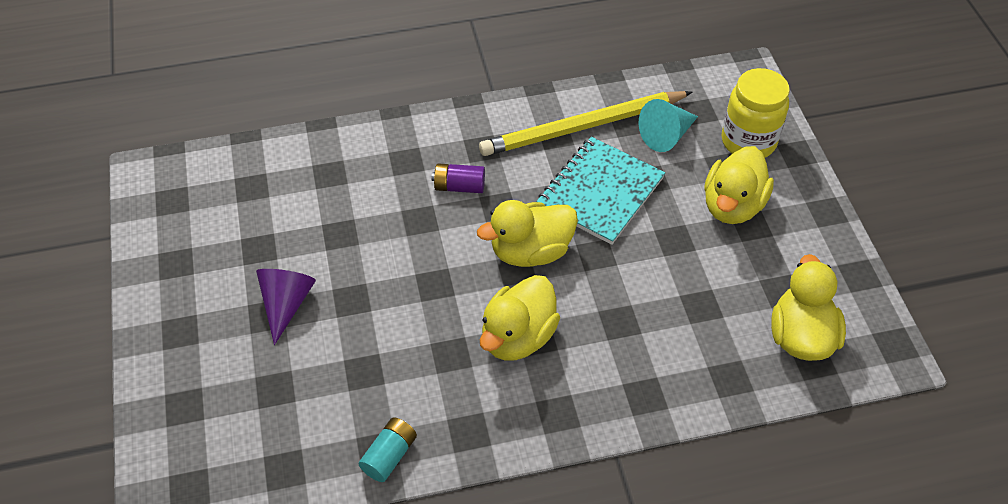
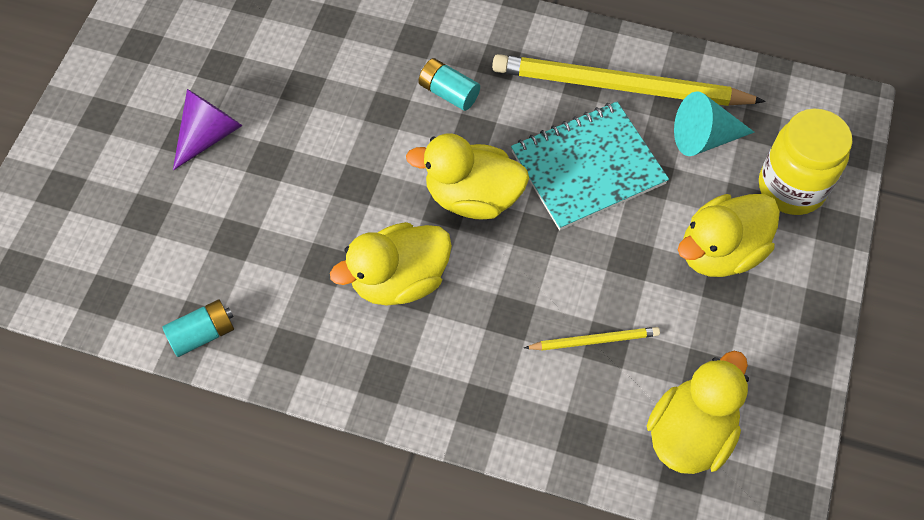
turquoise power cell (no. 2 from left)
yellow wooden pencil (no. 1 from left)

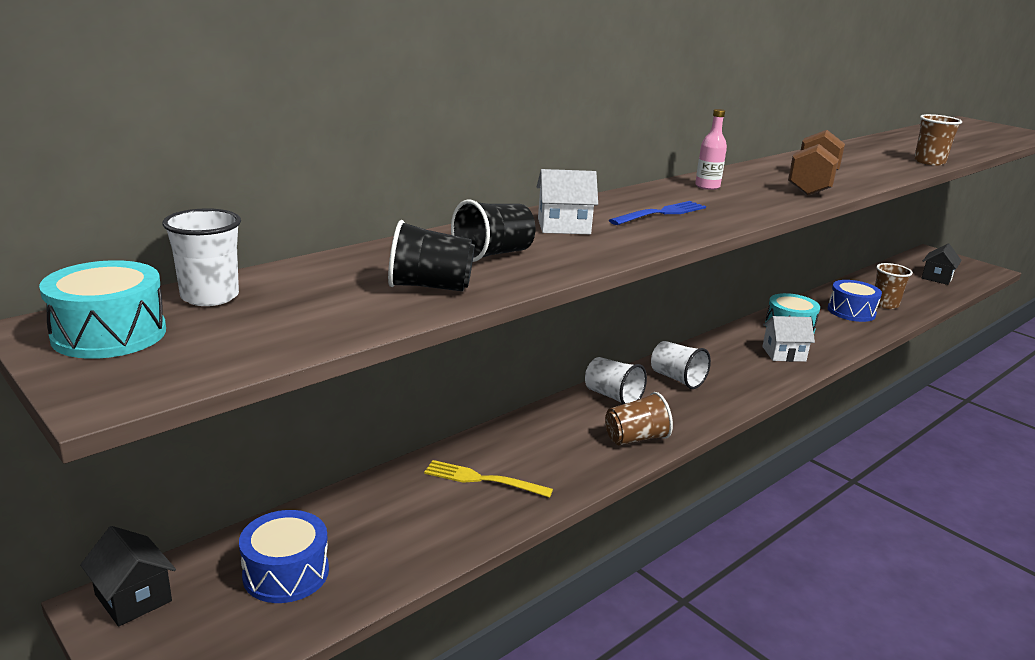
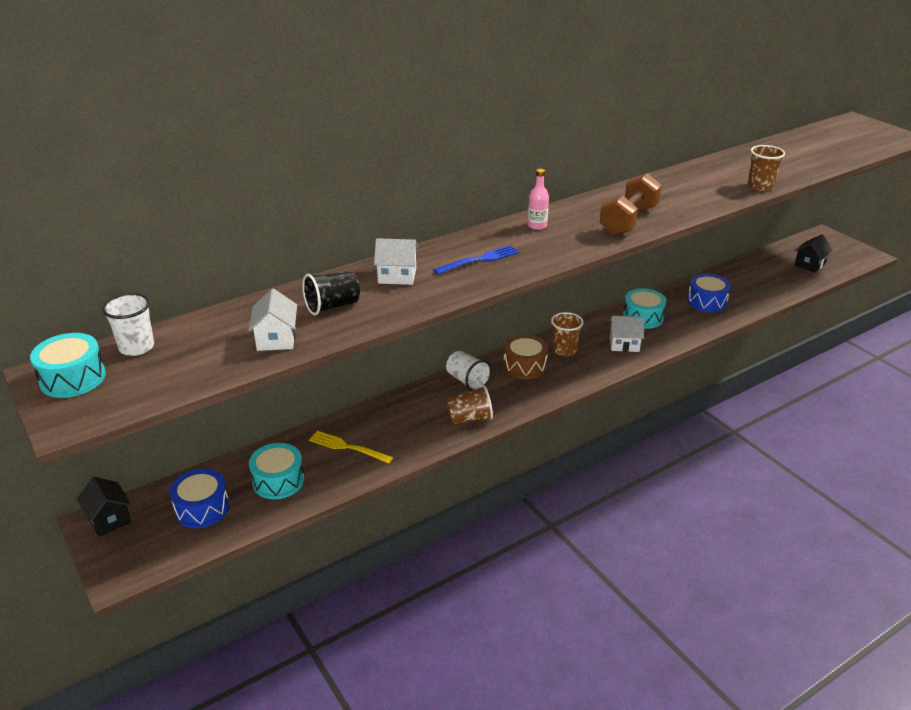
pure white house (no. 1 from left)
turquoise snare drum (no. 2 from left)
brown snare drum
brown beaker (no. 2 from left)

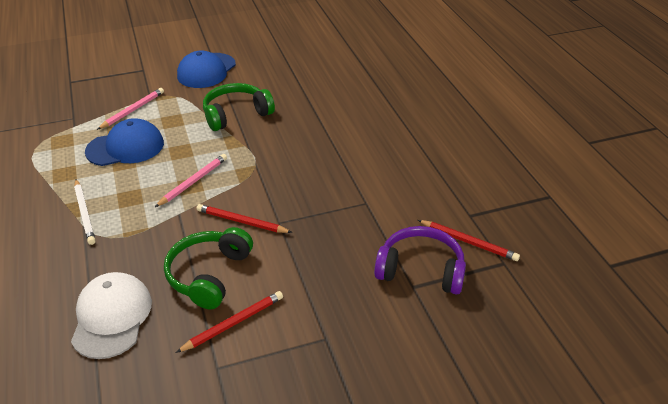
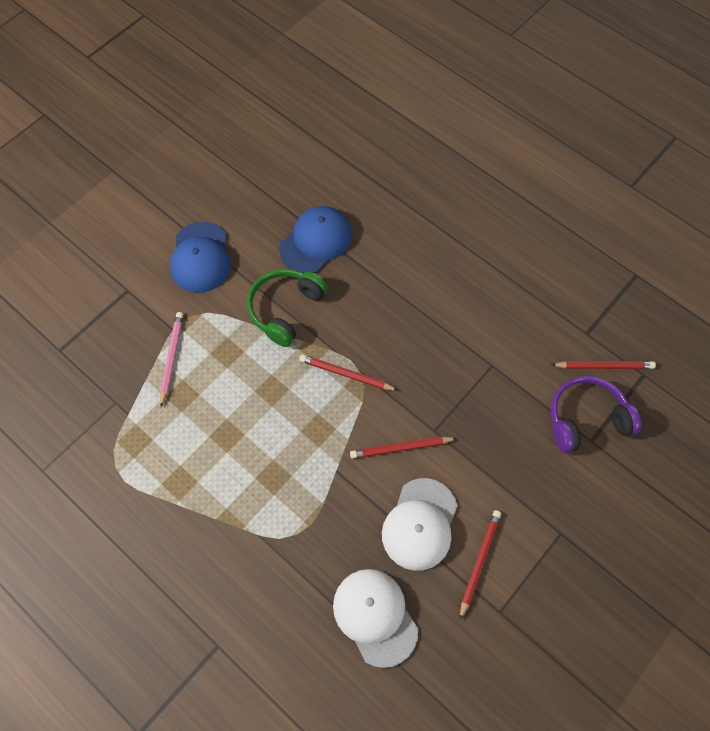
blue peaked cap (no. 2 from left)
scarlet wooden pencil (no. 1 from left)
pure white peaked cap (no. 2 from left)
pure white wooden pencil
rosy wooden pencil (no. 2 from left in the first image)

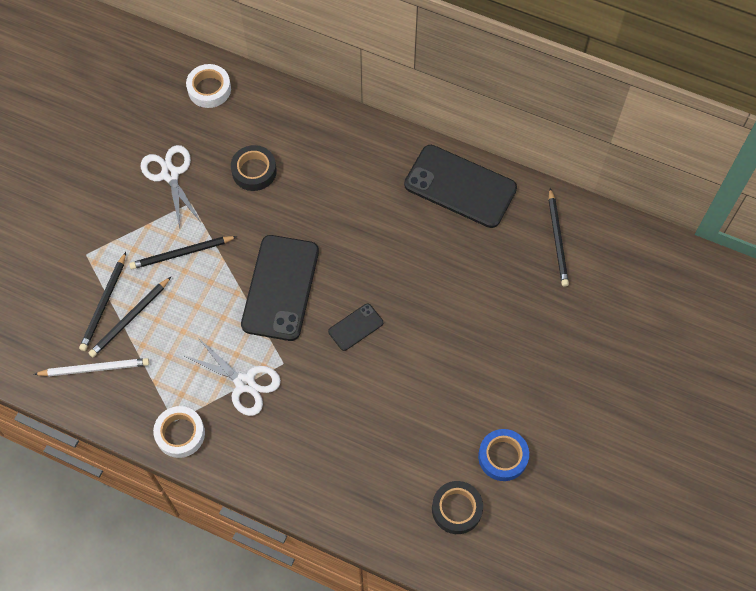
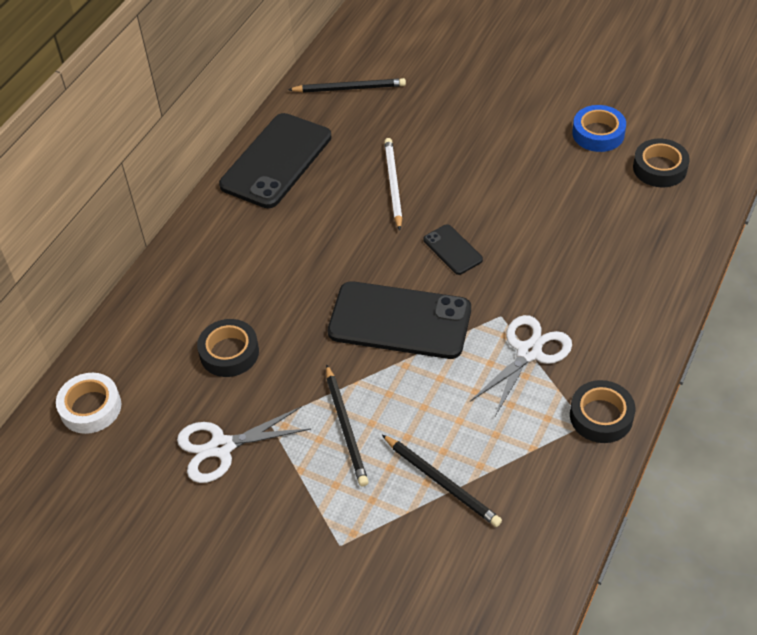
pure white wooden pencil
jet-black tape (no. 2 from left)
jet-black wooden pencil (no. 1 from left in the first image)

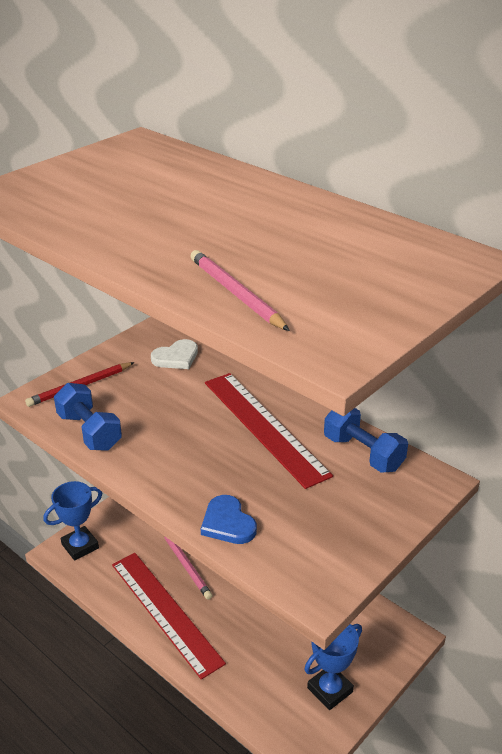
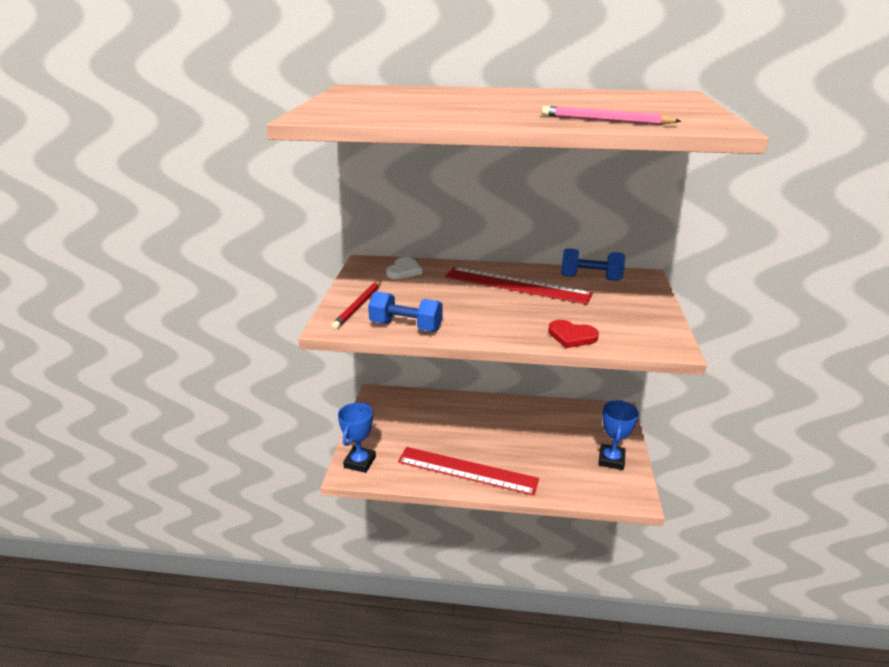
scarlet heart
rosy wooden pencil (no. 1 from left in the first image)

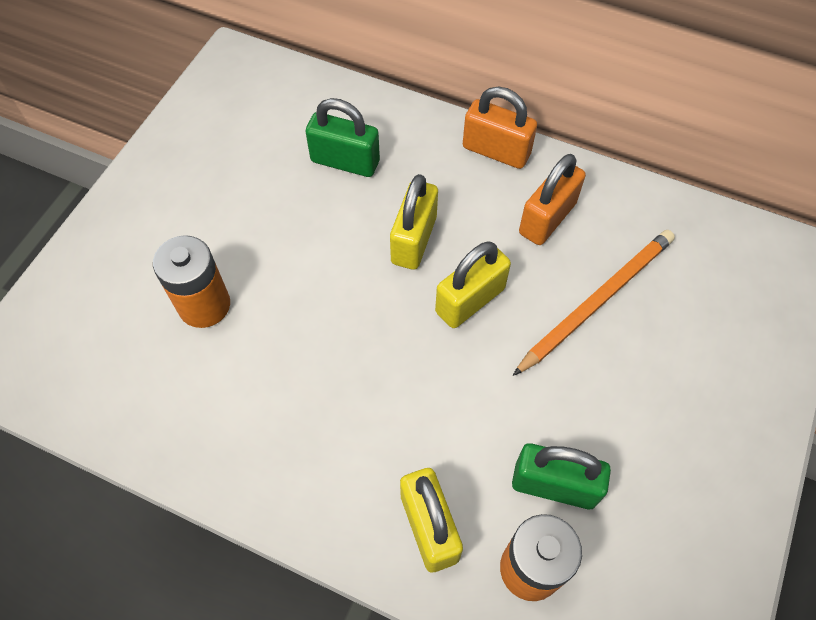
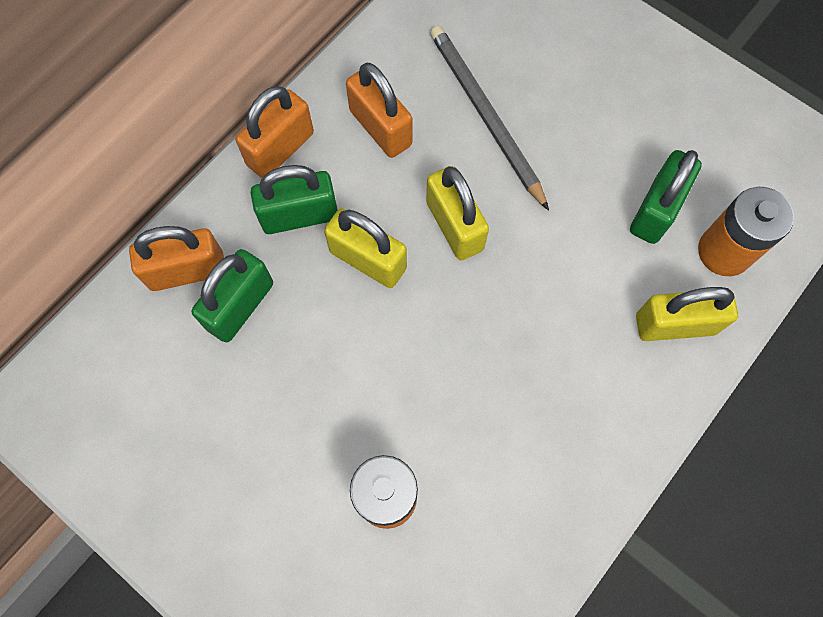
orange padlock (no. 1 from left)
emerald padlock (no. 2 from left)
gray wooden pencil

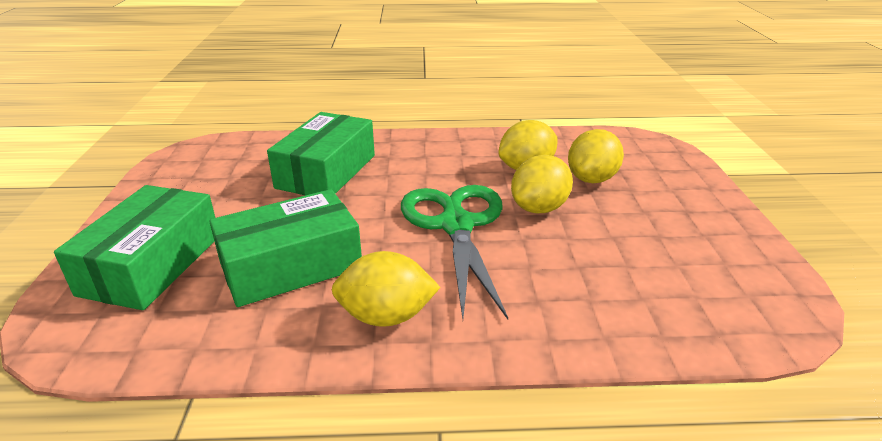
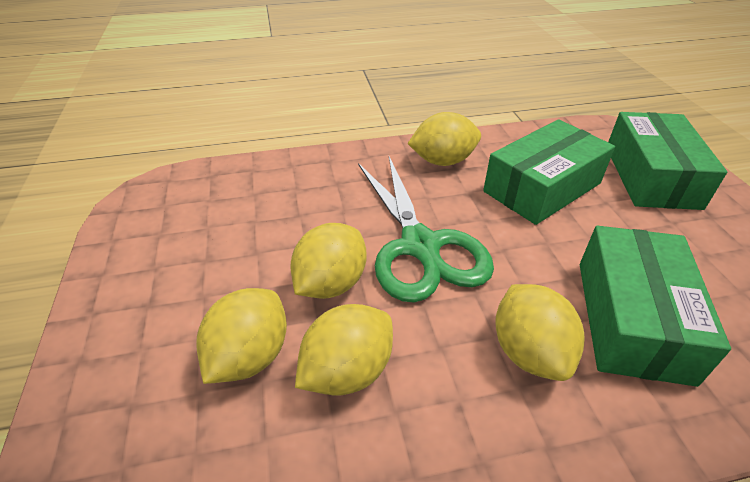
yellow lemon (no. 5 from left)

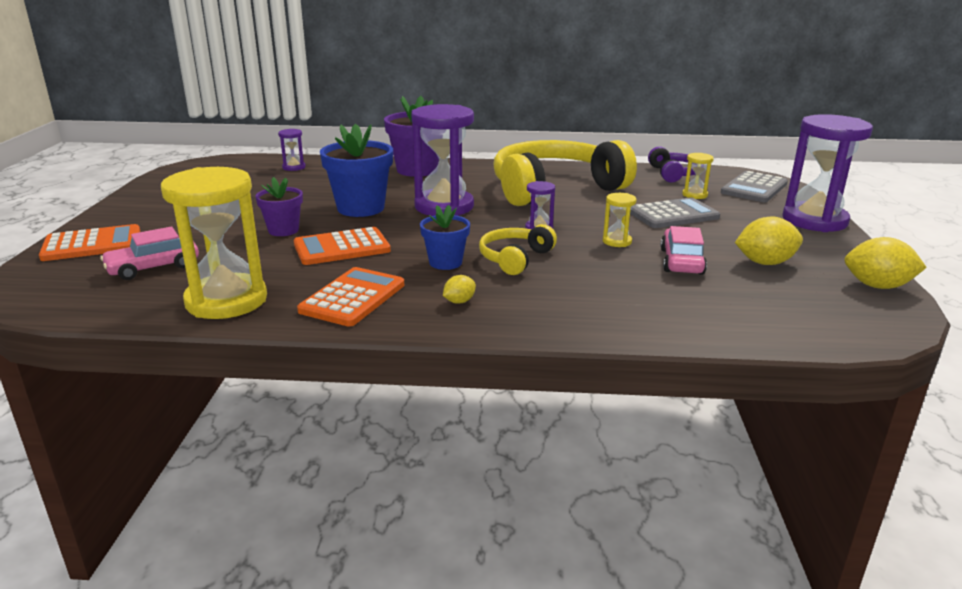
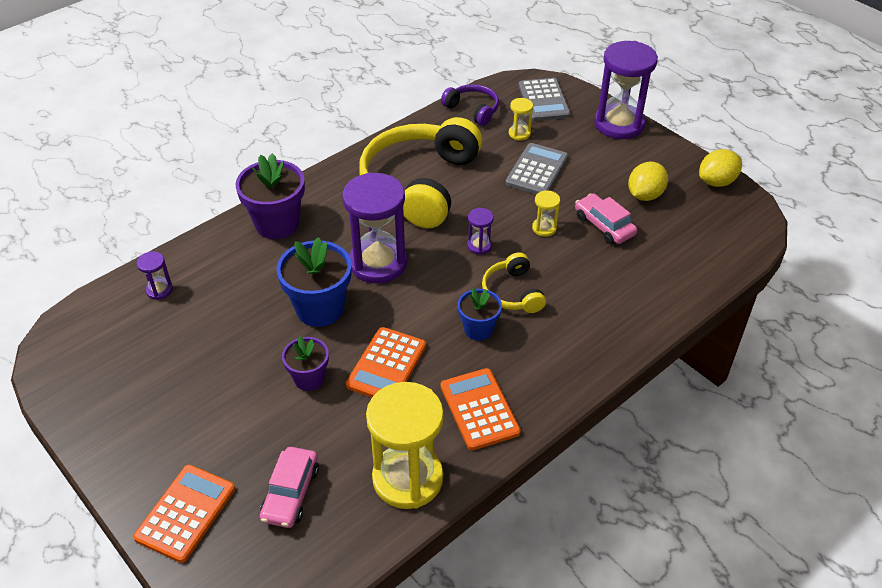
yellow lemon (no. 1 from left in the first image)

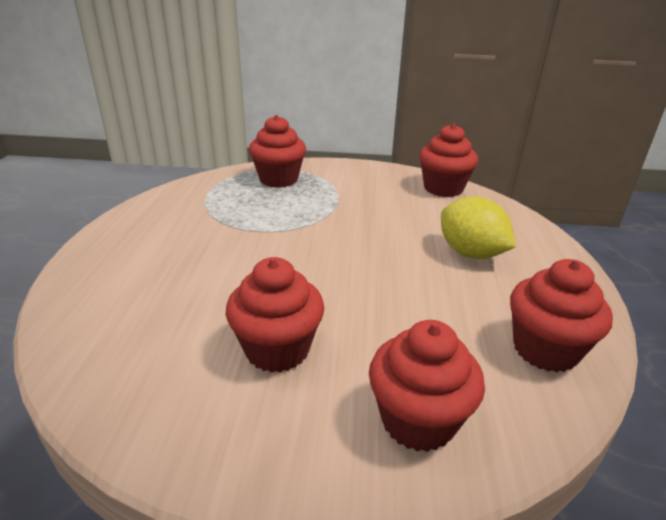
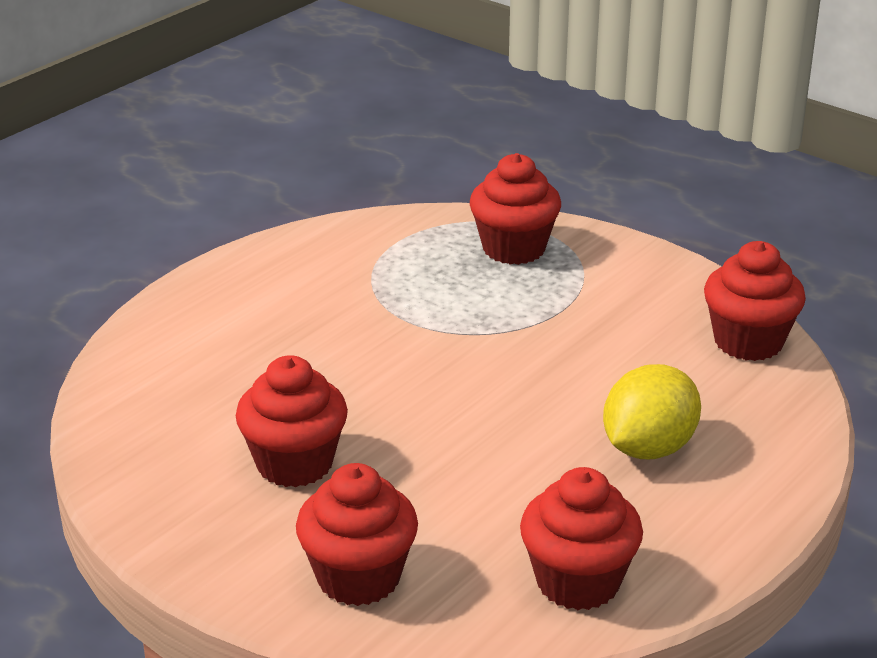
yellow lemon

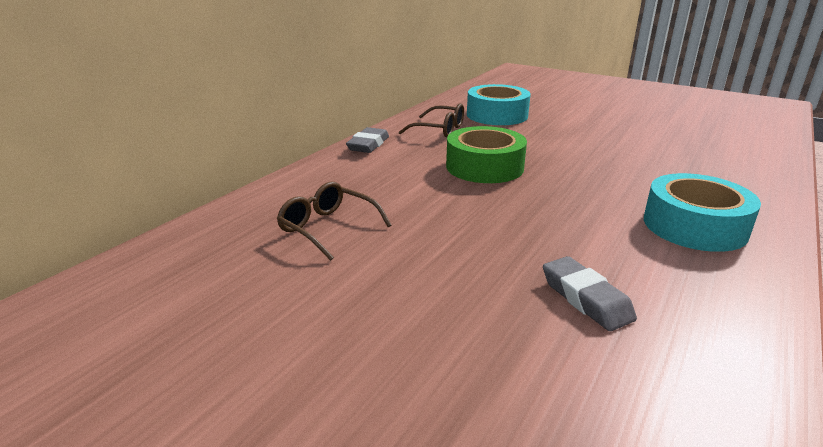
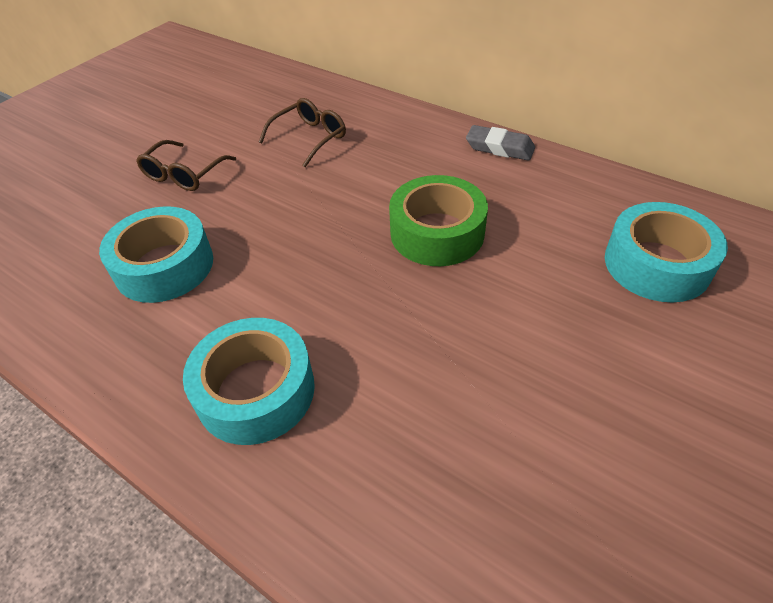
turquoise tape (no. 1 from left)
brown spectacles (no. 1 from left)

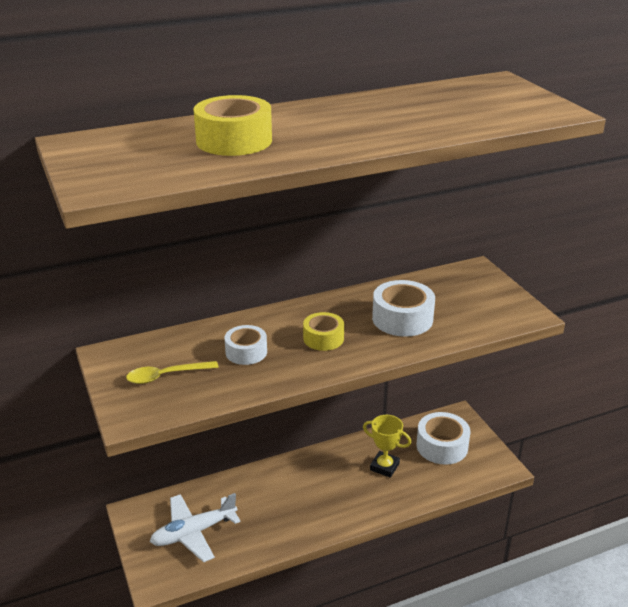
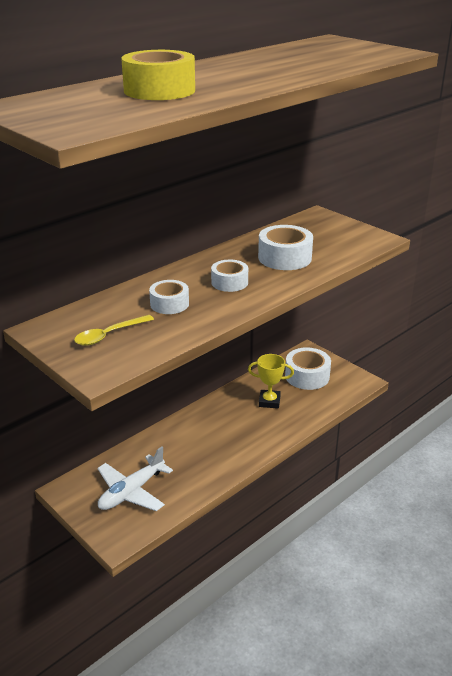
pure white tape (no. 2 from left)

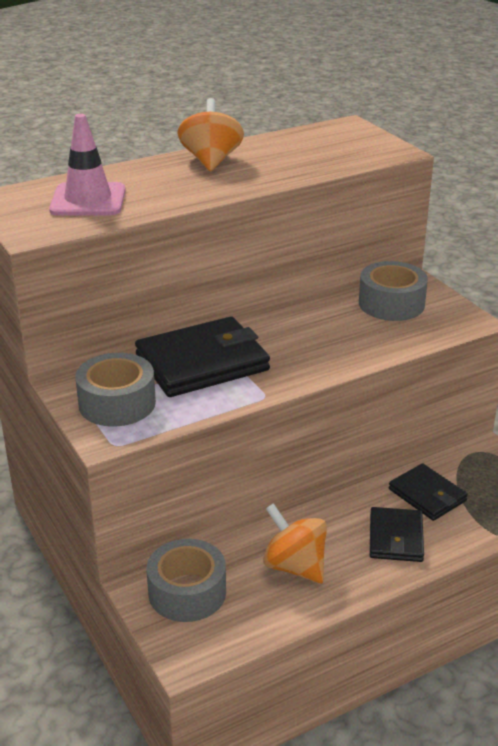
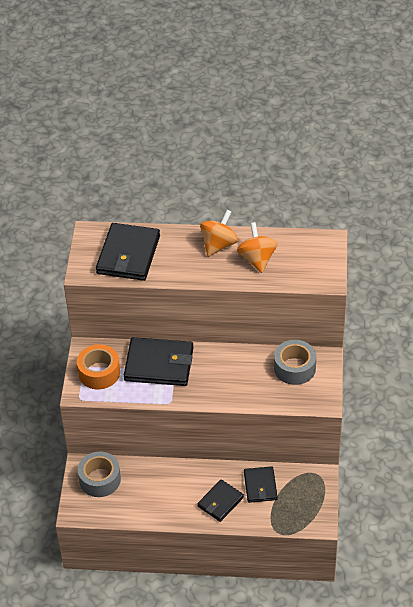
orange tape
jet-black card wallet (no. 1 from left)
orange toy top (no. 2 from left)

